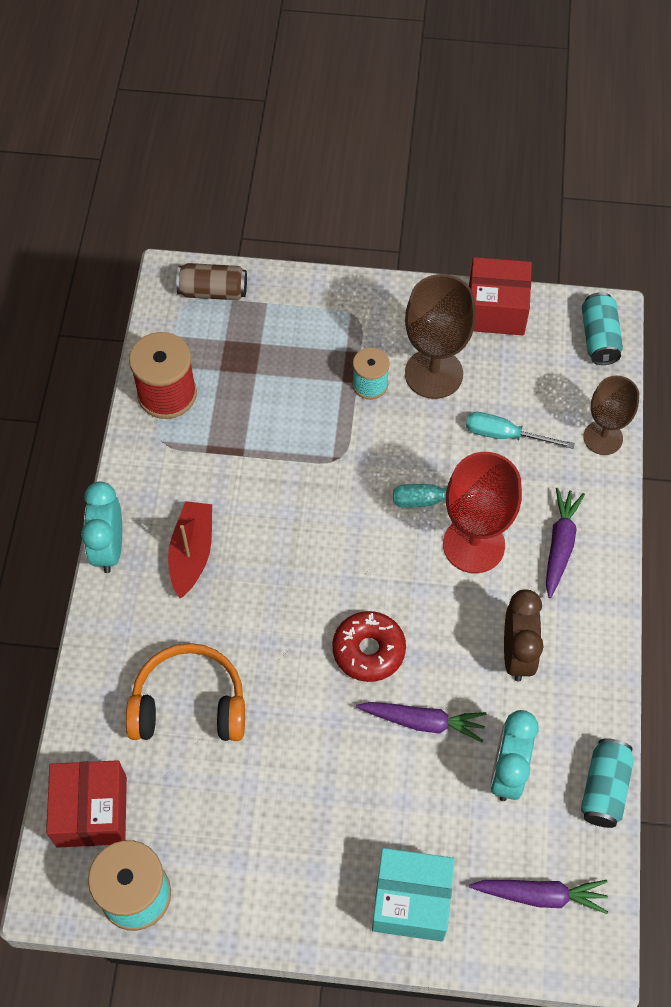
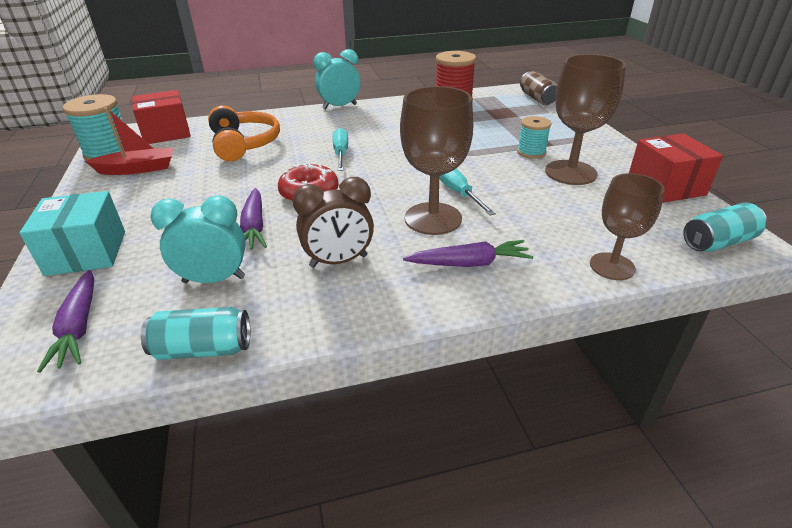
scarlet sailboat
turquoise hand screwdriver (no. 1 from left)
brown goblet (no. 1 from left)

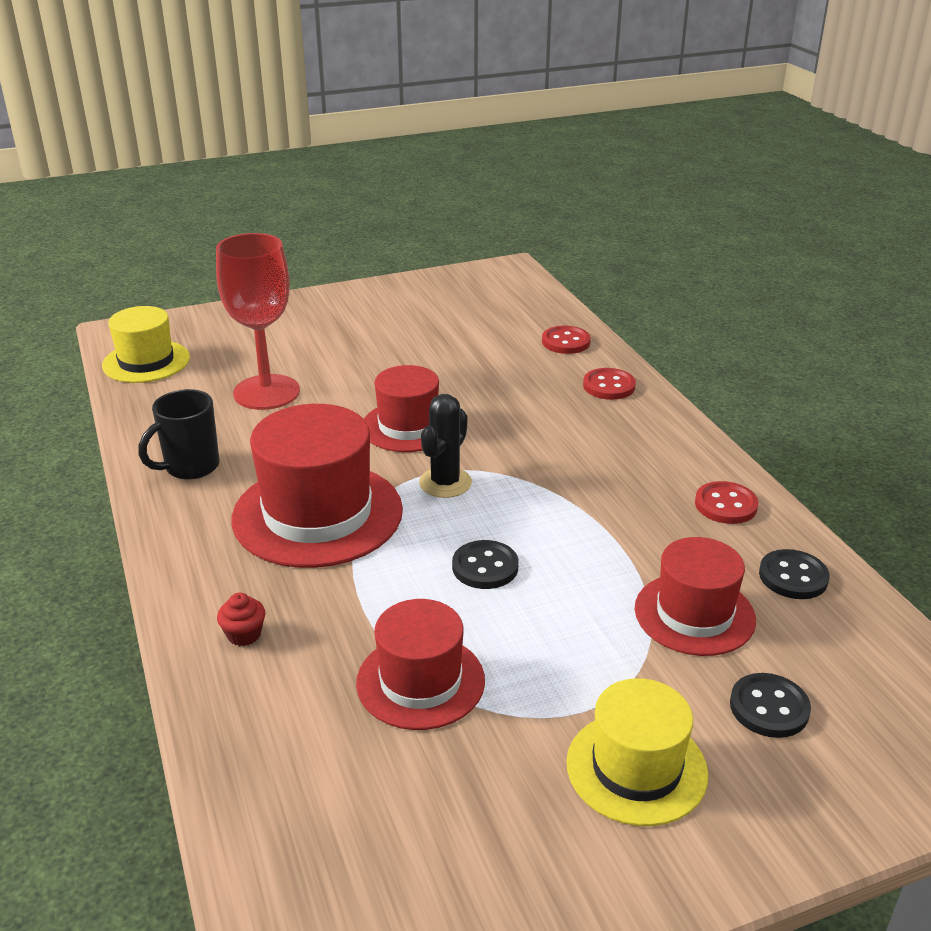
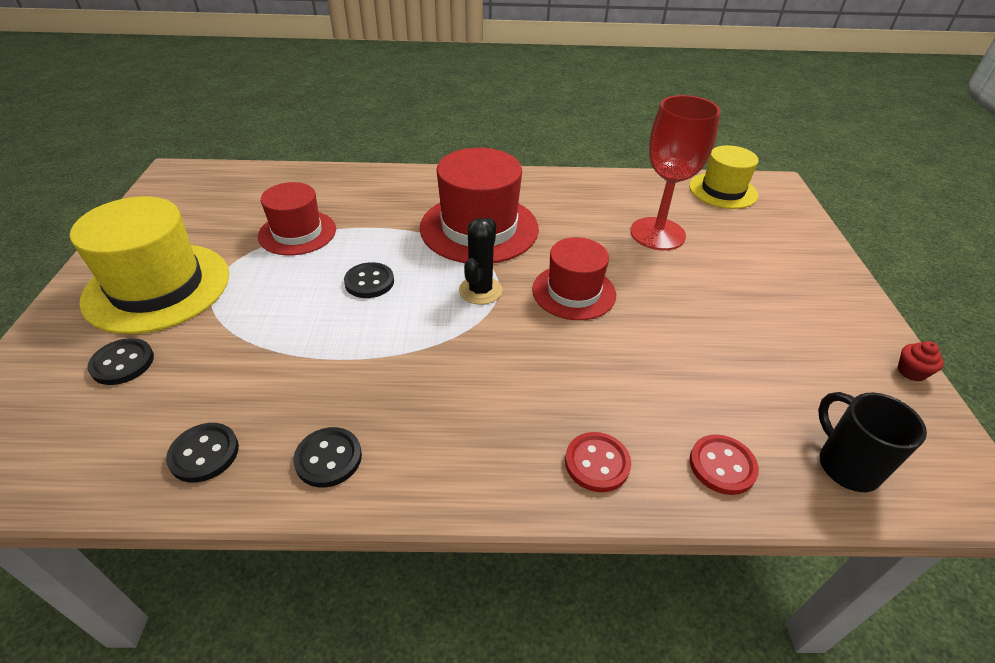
yellow tall hat (no. 1 from left)
jet-black button (no. 3 from left)
jet-black prickly plant
jet-black mug
scarlet fairy cake
scarlet tall hat (no. 4 from left in the first image)

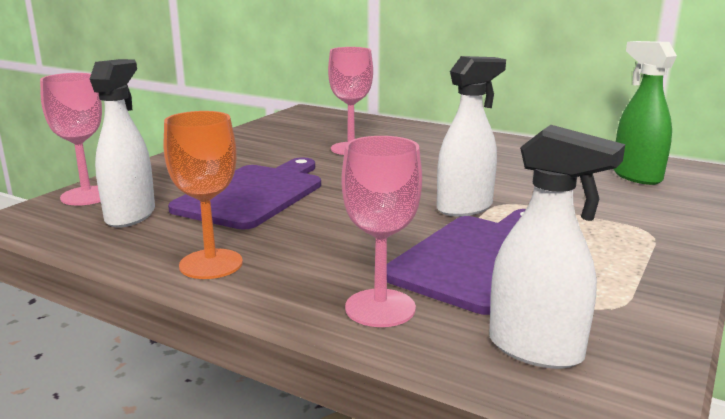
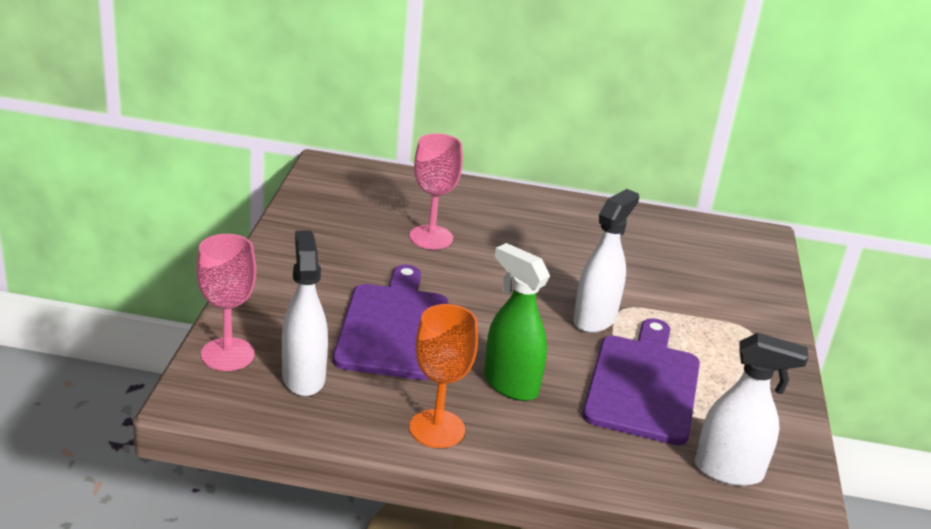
emerald sprayer
rosy goblet (no. 3 from left in the first image)

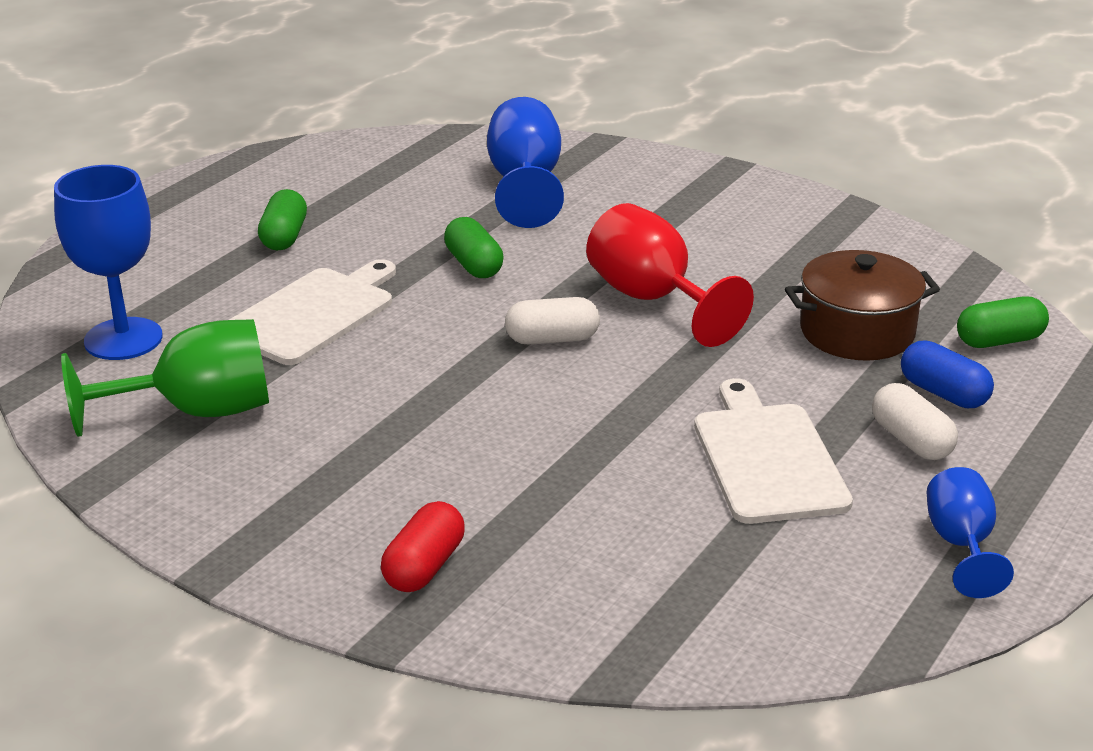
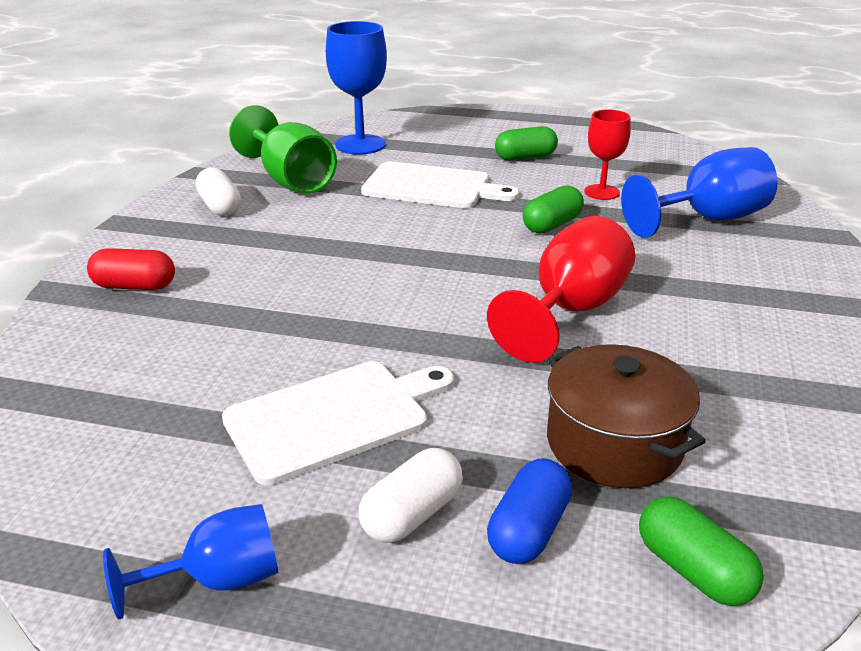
pure white capsule (no. 1 from left)
scarlet goblet (no. 2 from left)

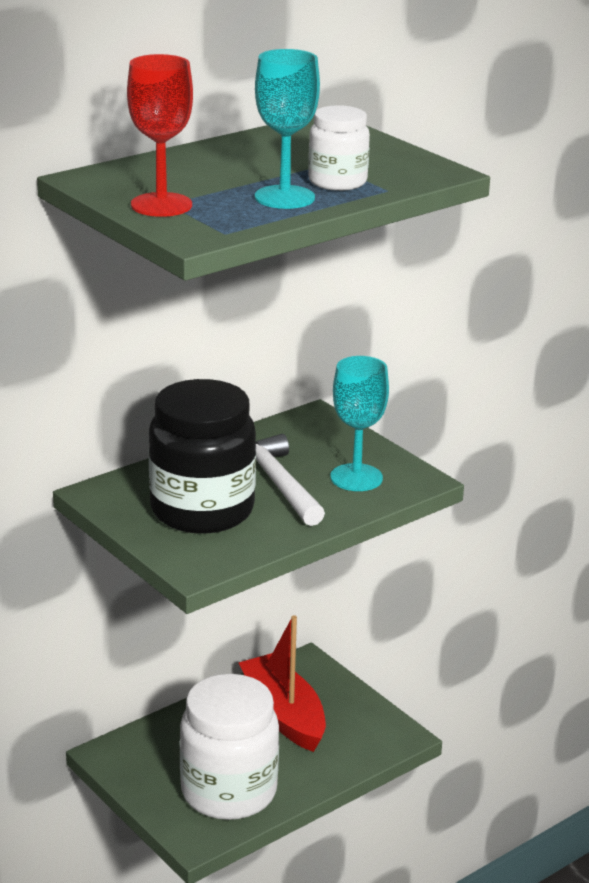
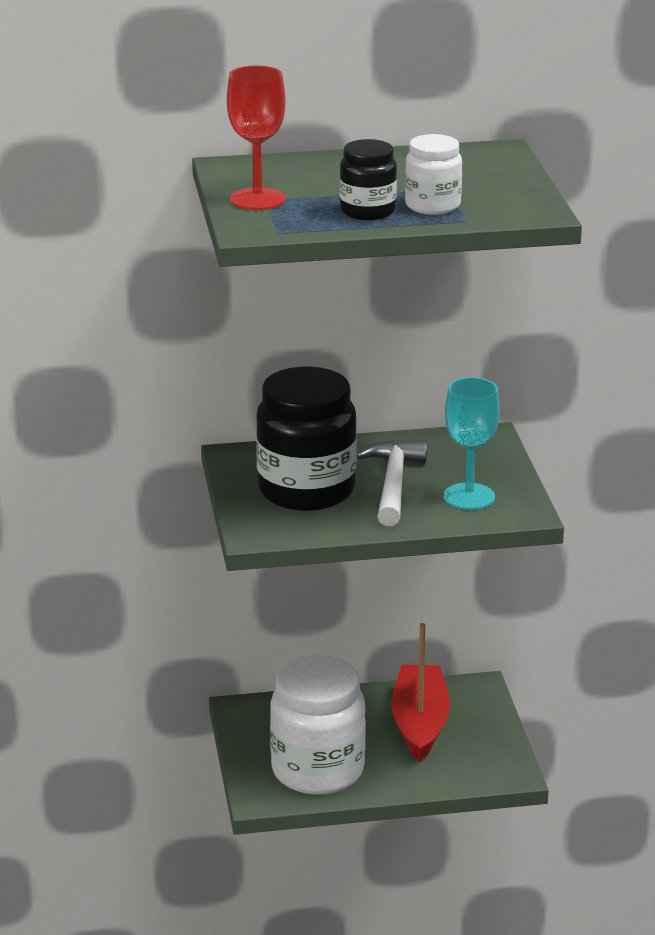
jet-black preserve jar (no. 2 from left)

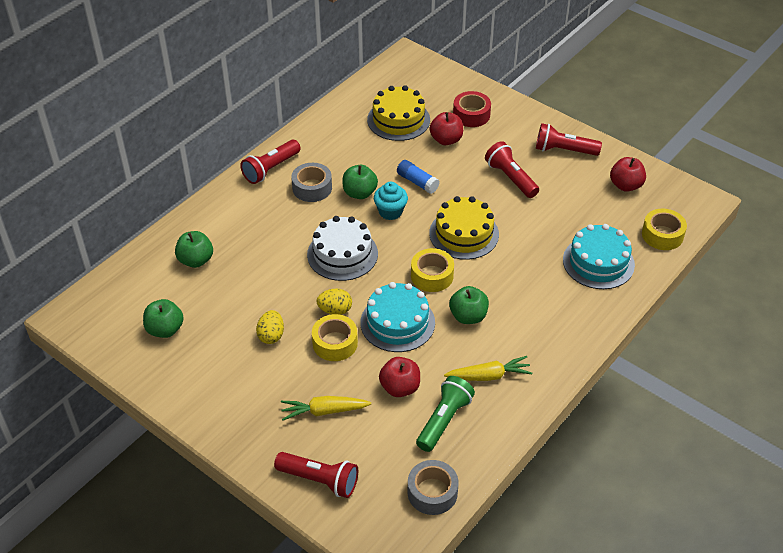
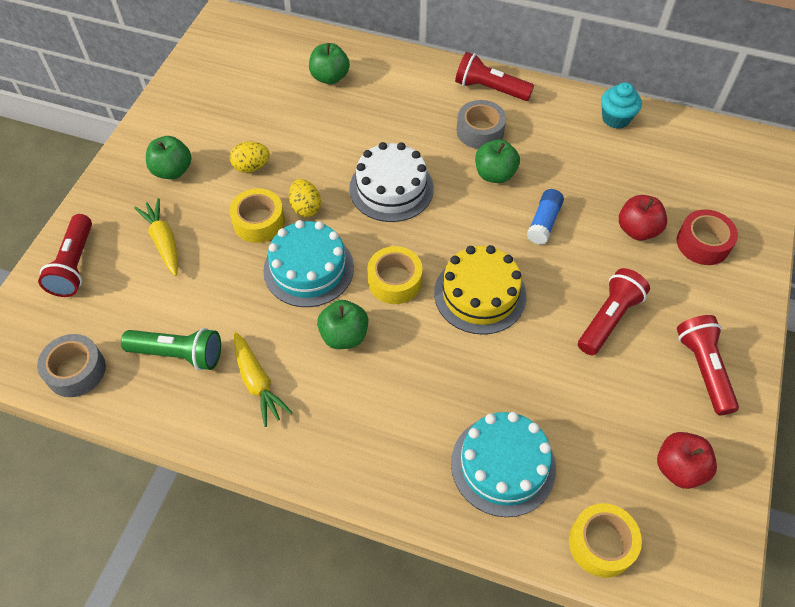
emerald toy apple (no. 1 from left)
turquoise fairy cake
yellow layer cake (no. 1 from left in the first image)
scarlet toy apple (no. 1 from left in the first image)

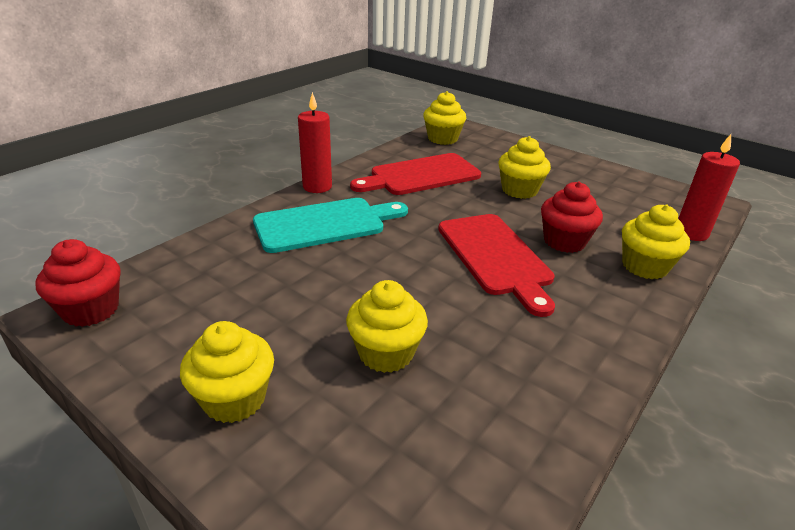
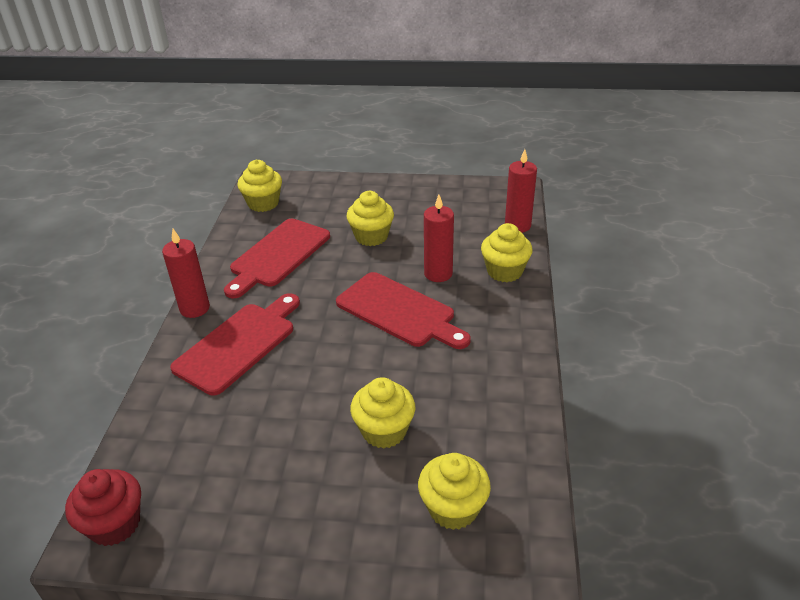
scarlet bread board (no. 1 from left)
yellow fairy cake (no. 4 from left)
scarlet pillar candle (no. 2 from left)

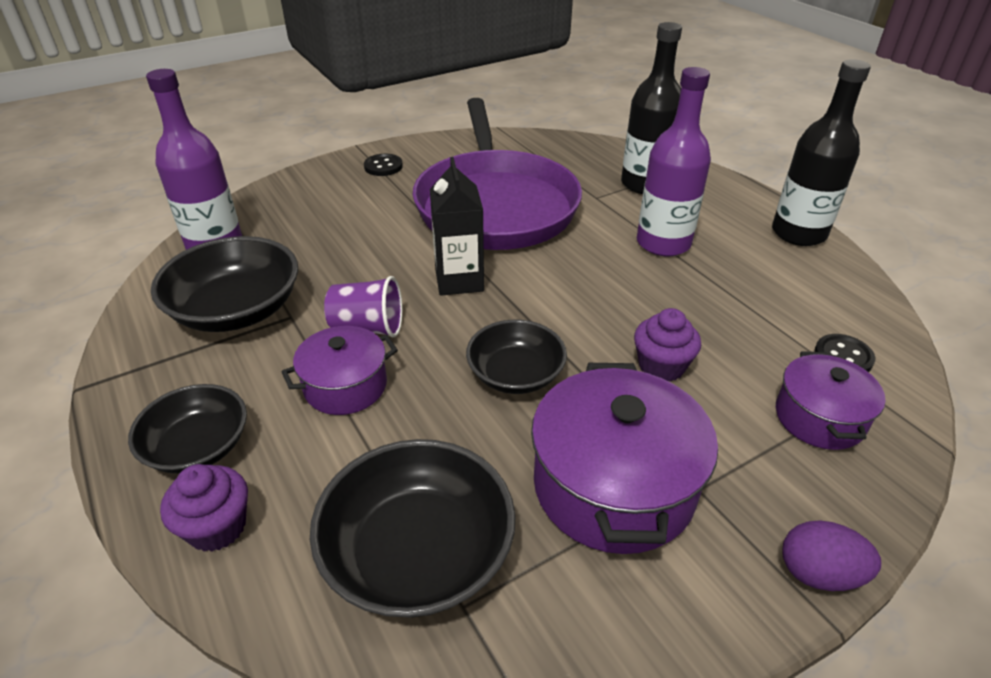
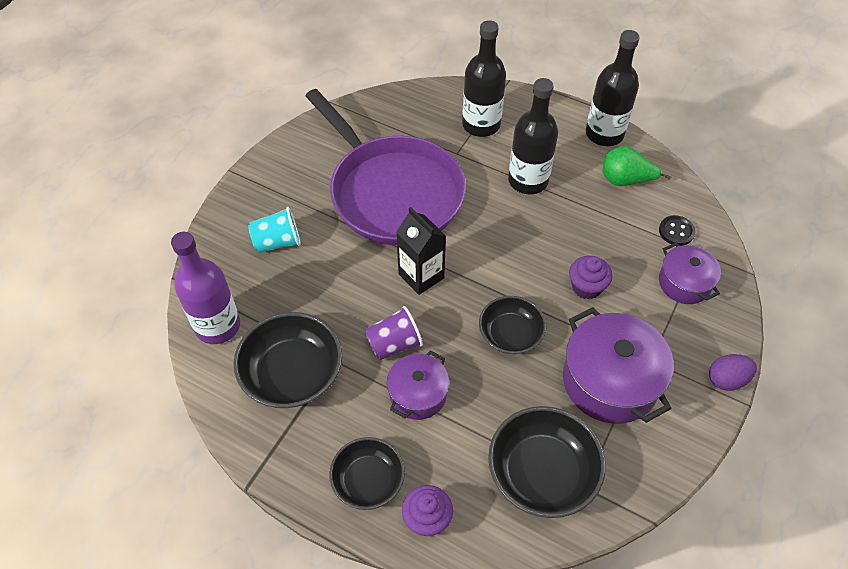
turquoise beaker
jet-black bottle (no. 2 from left)
emerald pear fruit
jet-black button (no. 1 from left in the first image)

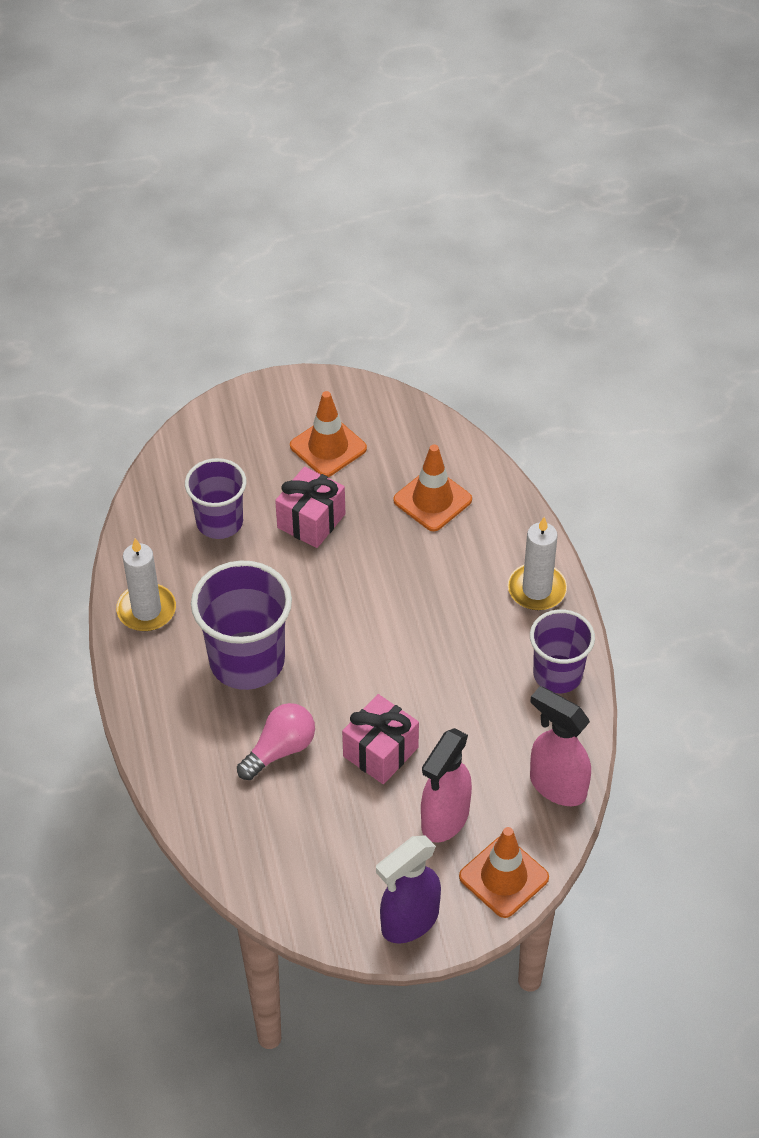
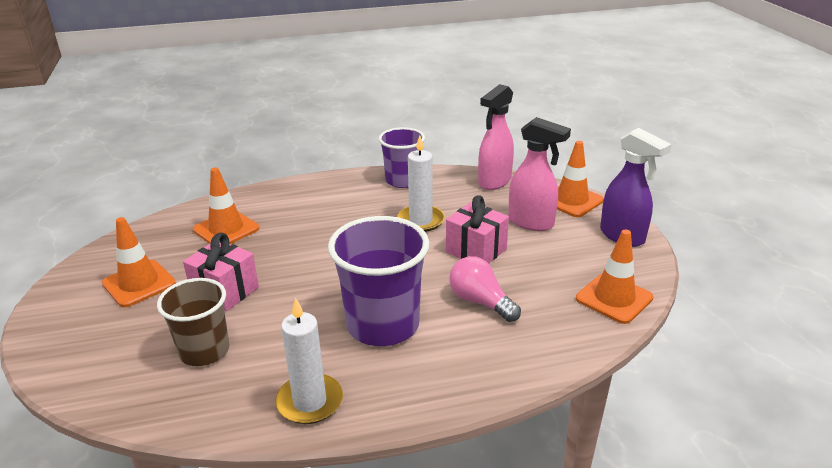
brown beaker
pure white pillar candle (no. 2 from left)
orange traffic cone (no. 4 from left)

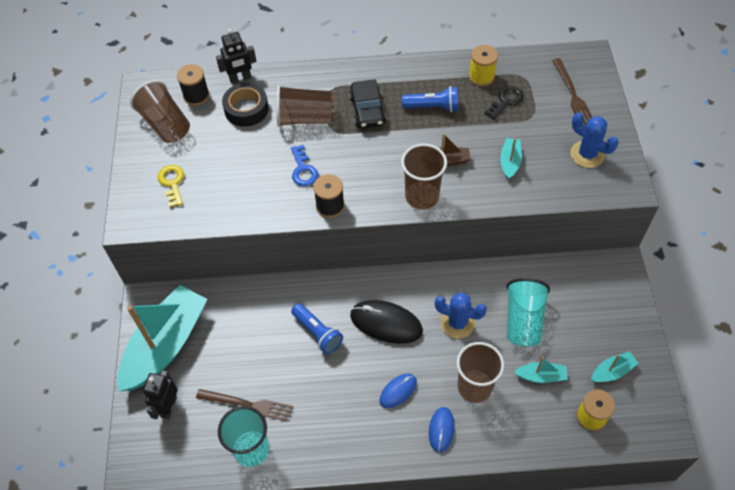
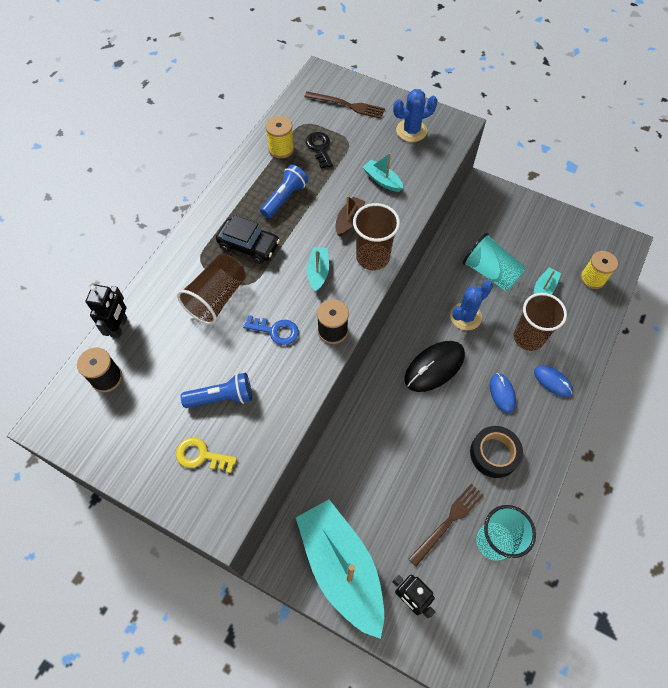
blue torch (no. 1 from left)
turquoise sailboat (no. 1 from left)
jet-black tape
brown beaker (no. 1 from left in the first image)

